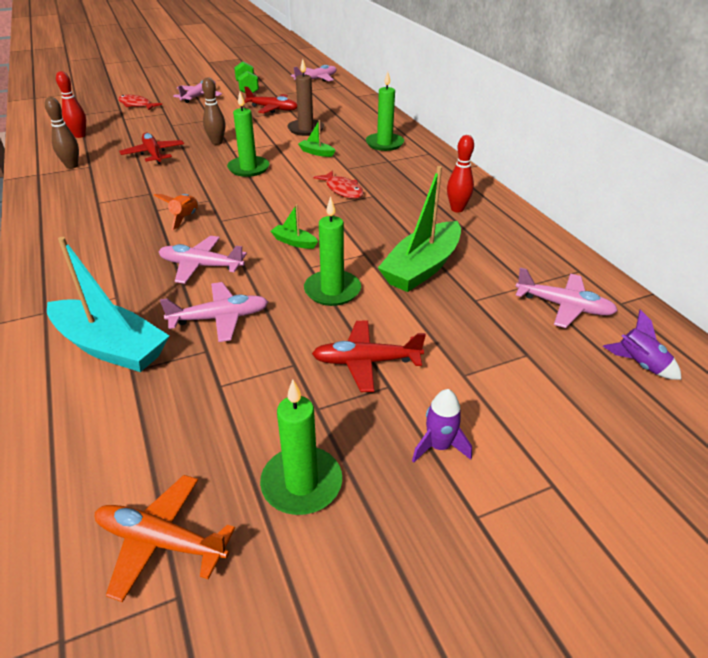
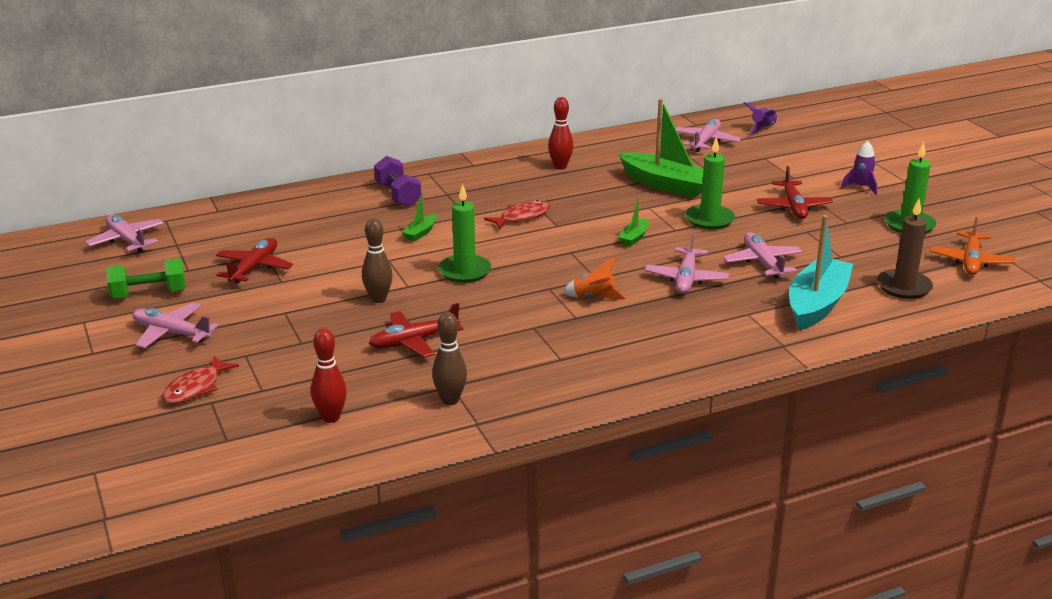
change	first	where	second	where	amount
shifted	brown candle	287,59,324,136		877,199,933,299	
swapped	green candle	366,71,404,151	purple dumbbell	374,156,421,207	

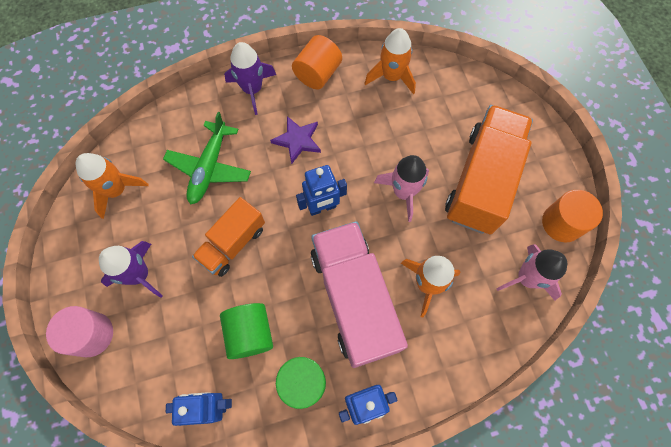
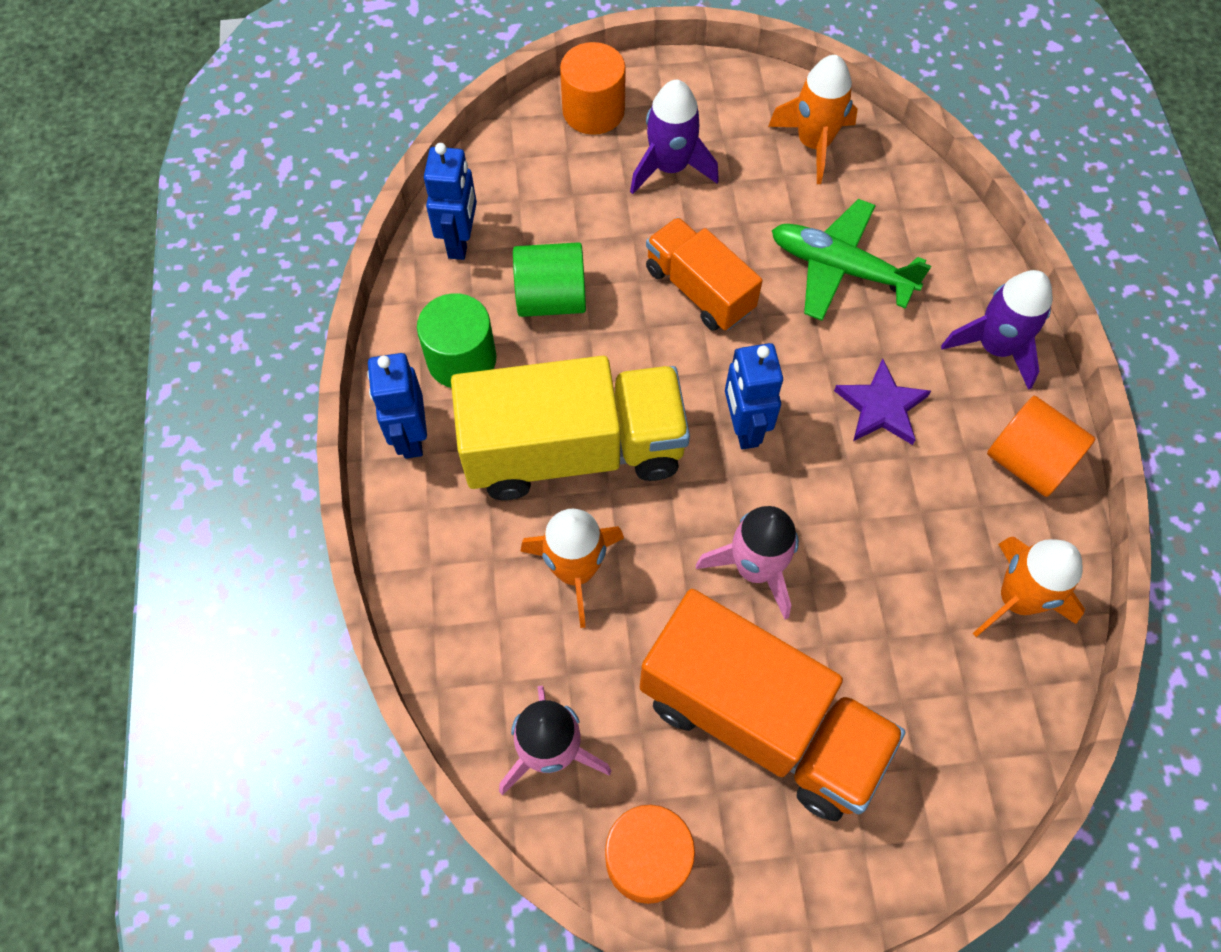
change	first	where	second	where	amount
repainted	pink cylinder	46,306,113,357	orange cylinder	560,42,626,135	
repainted	pink truck	311,221,408,368	yellow truck	451,356,690,500	

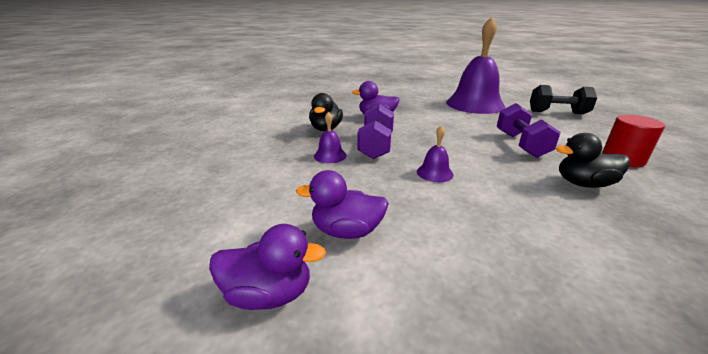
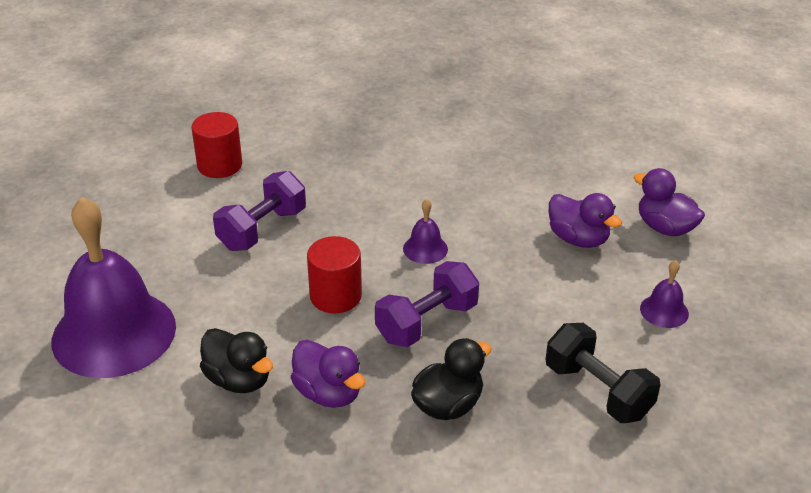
change	first	where	second	where	amount
shifted	purple bell	314,111,347,163		640,260,689,328	
shifted	black dumbbell	530,85,597,114		546,323,661,423	
shifted	black duck	556,133,630,188		200,328,273,393	
new			red cylinder	307,236,362,313	

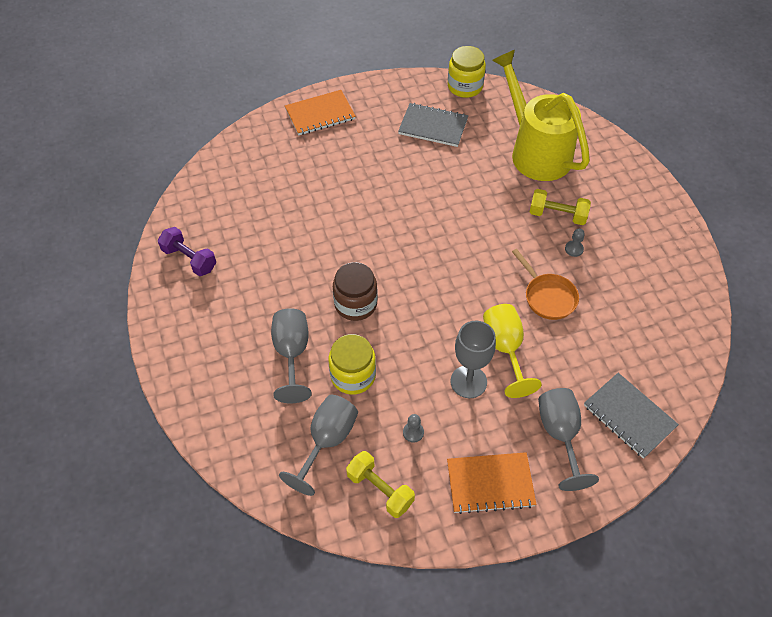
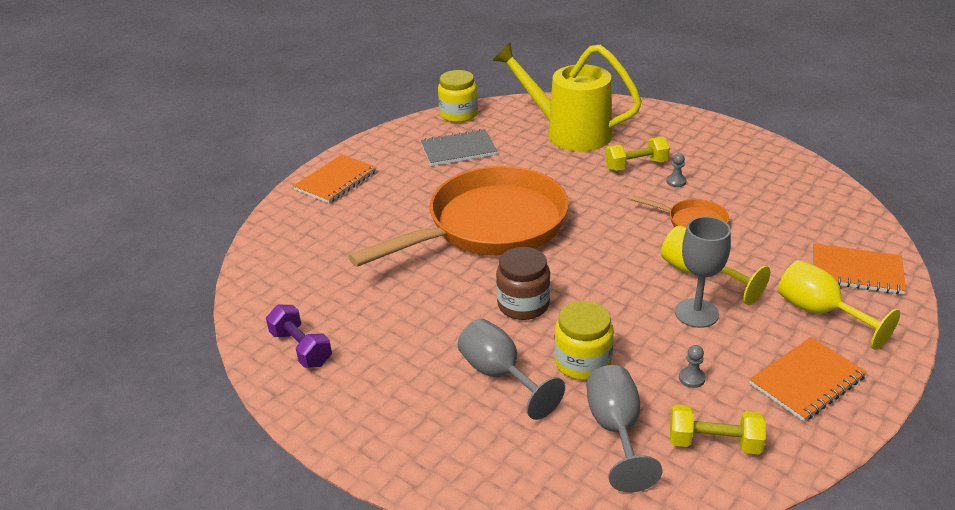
change	first	where	second	where	amount
rotated	purple dumbbell	158,227,216,276		266,305,332,368	45 degrees clockwise
repainted	grey goblet	538,388,599,491	yellow goblet	778,260,900,350	
repainted	grey notebook	584,373,679,459	orange notebook	813,244,906,295	
new			orange pan	348,166,569,267	

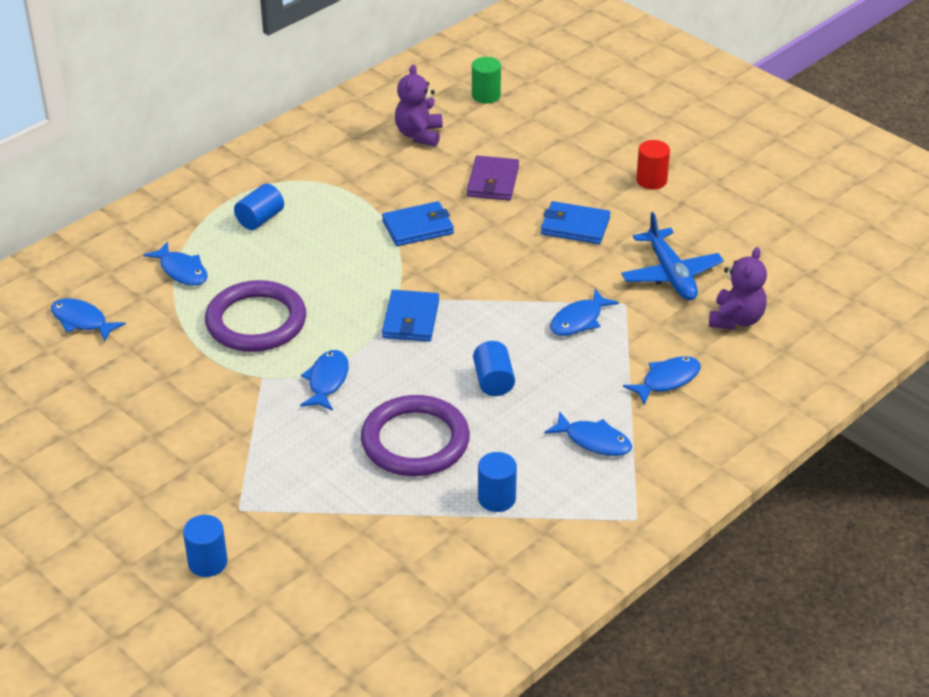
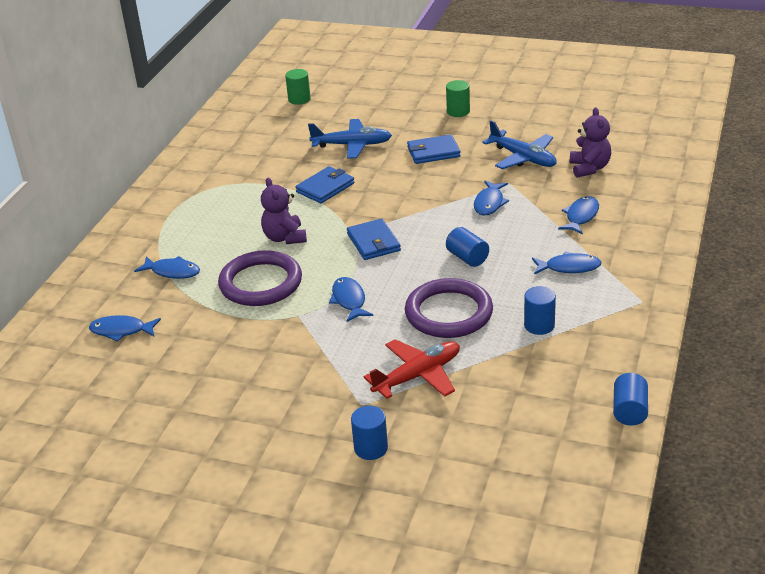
change	first	where	second	where	amount
shifted	blue cylinder	234,183,284,230		613,373,648,426	
shifted	purple teddy bear	395,65,443,147		261,178,307,244	
swapped	purple wallet	467,156,519,200	blue plane	308,119,392,159	
repainted	red cylinder	636,140,670,190	green cylinder	446,80,470,117	
new			red plane	364,339,460,399	

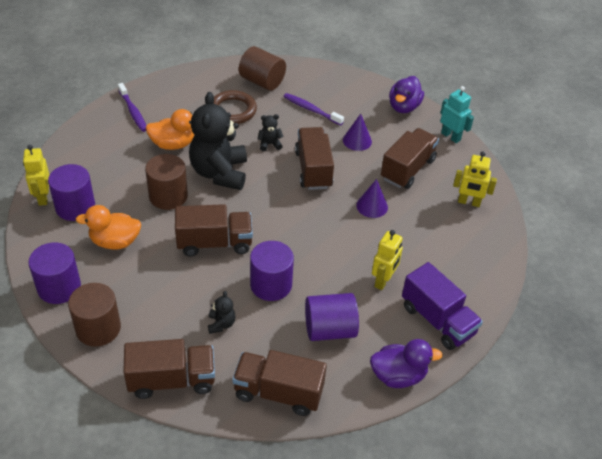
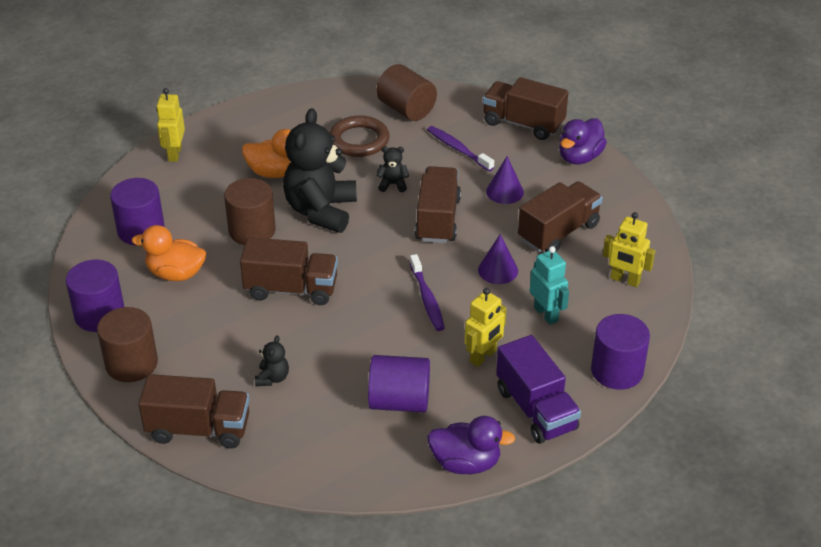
change	first	where	second	where	amount
shifted	yellow robot	23,145,49,206		156,88,185,162	
shifted	purple toothbrush	118,83,146,132		410,254,445,331	
shifted	brown truck	232,350,327,416		483,77,568,140	
shifted	purple cylinder	250,241,294,301		591,314,650,390	
shifted	turquoise robot	440,86,474,143		530,246,569,325	

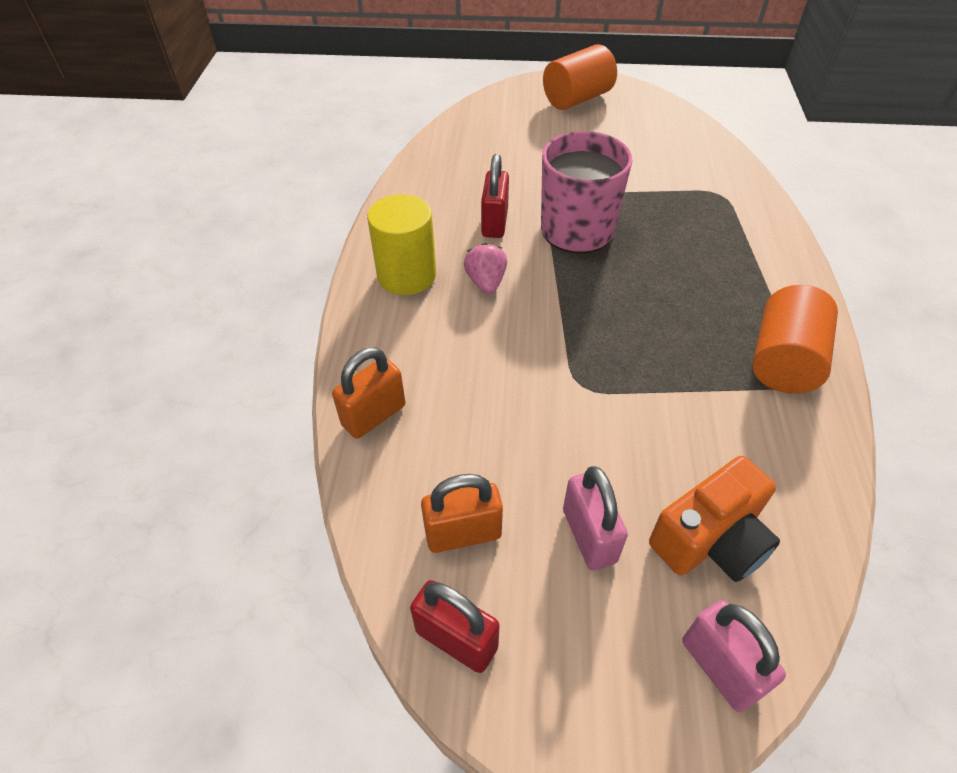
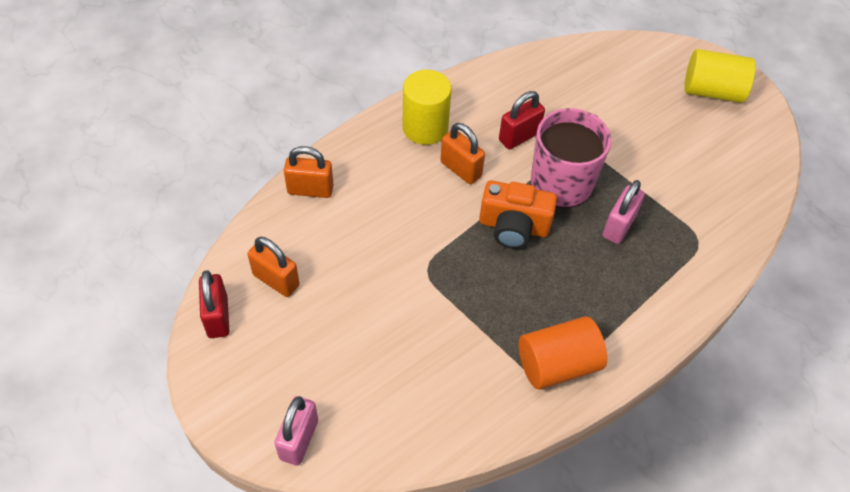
change	first	where	second	where	amount
swapped	pink strawberry	464,243,507,294	orange padlock	440,123,485,184	
repainted	orange cylinder	543,44,617,110	yellow cylinder	684,49,756,103	
shifted	pink padlock	563,466,628,571		603,180,645,244	
shifted	orange camera	649,456,780,582		479,180,557,249	

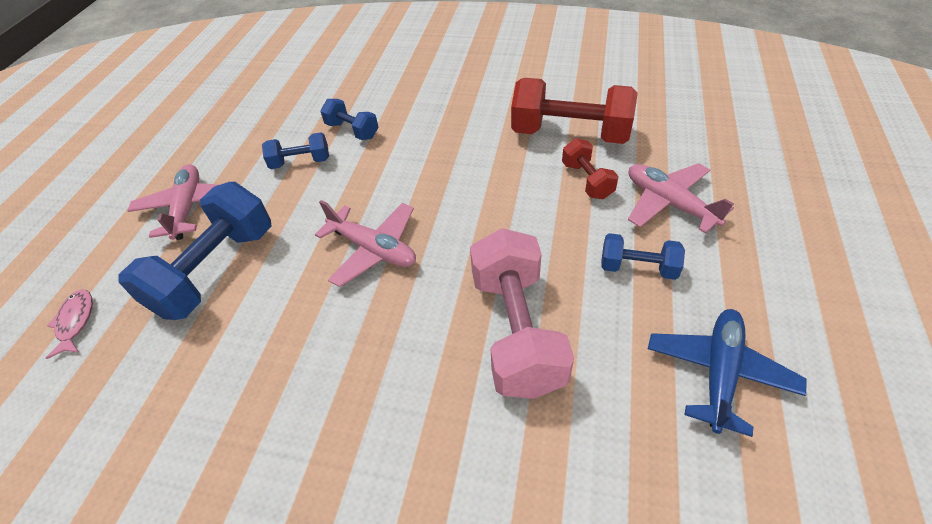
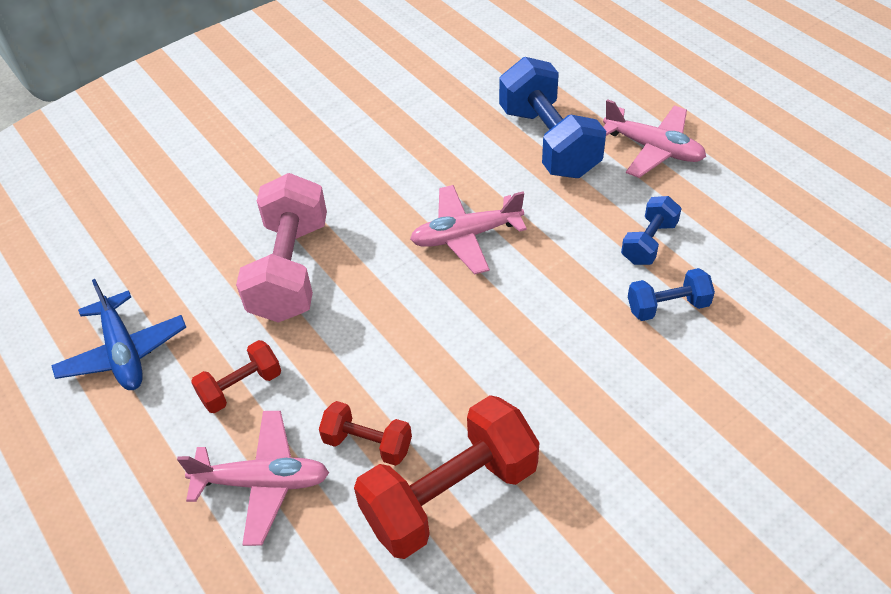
change	first	where	second	where	amount
gone	pink fish	46,290,93,359			
rotated	pink dumbbell	470,228,574,399		236,173,327,323	60 degrees clockwise
repainted	blue dumbbell	601,233,685,280	red dumbbell	191,340,281,413	

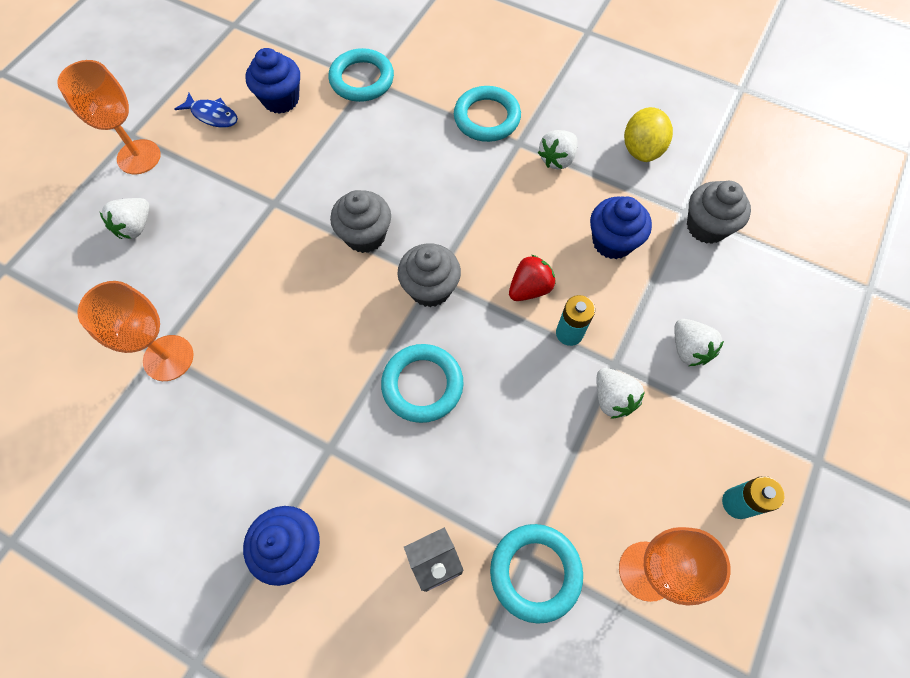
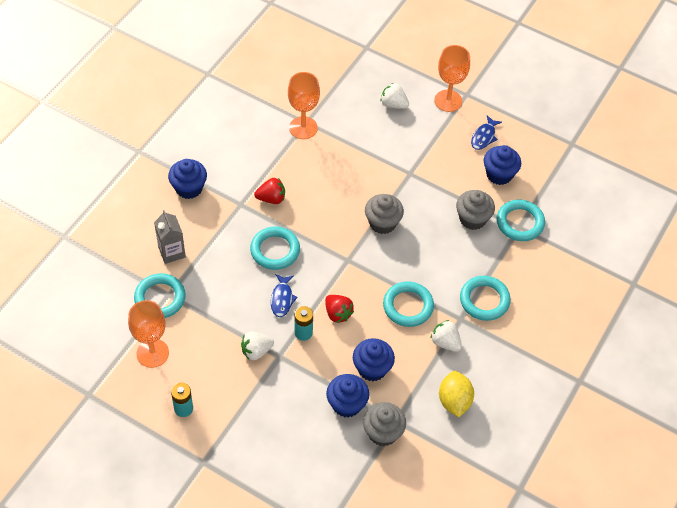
change	first	where	second	where	amount
shifted	grey cupcake	398,243,461,307		456,190,495,230	
rotated	yellow lemon	624,107,673,162		439,371,474,417	75 degrees clockwise
gone	white strawberry	674,319,724,366			
new			red strawberry	254,178,285,204	
new			blue fish	271,274,298,317	
new			blue cupcake	326,374,369,418	
new			turquoise ring	383,281,434,327	

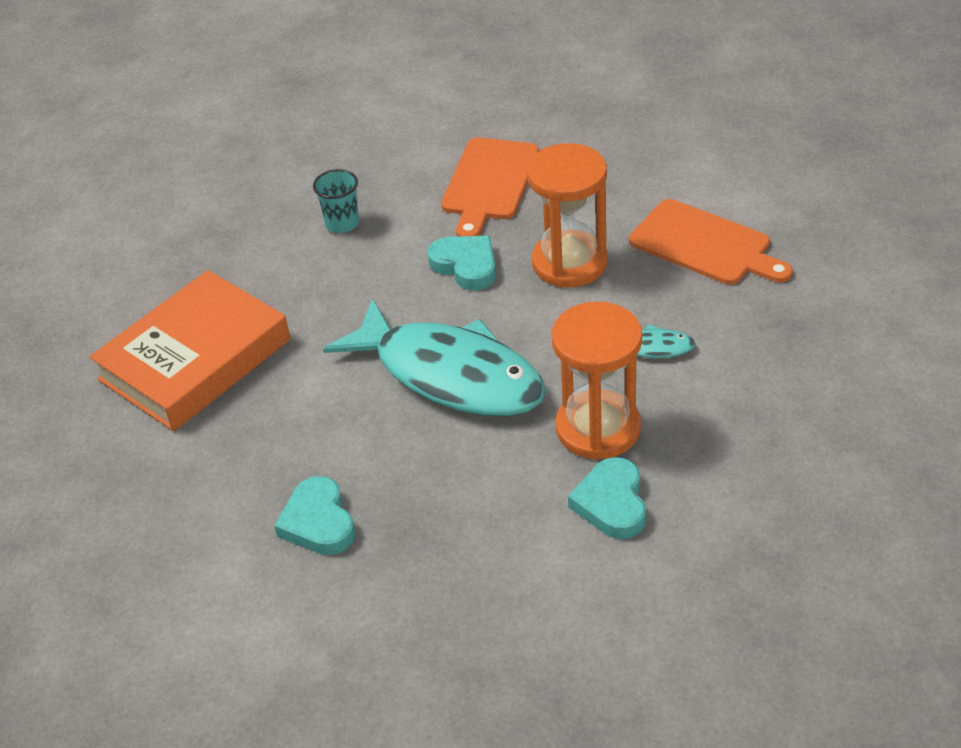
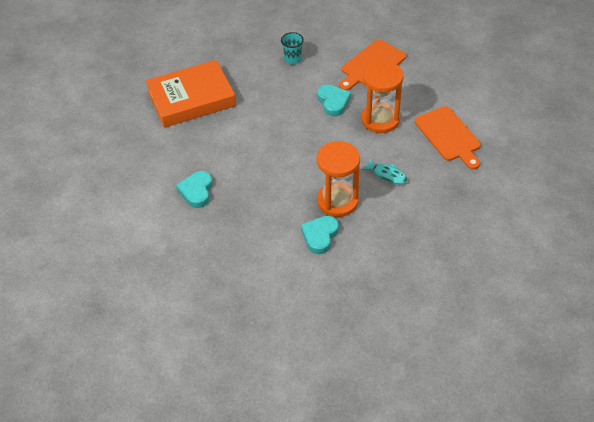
change	first	where	second	where	amount
gone	turquoise fish	323,298,546,416			

